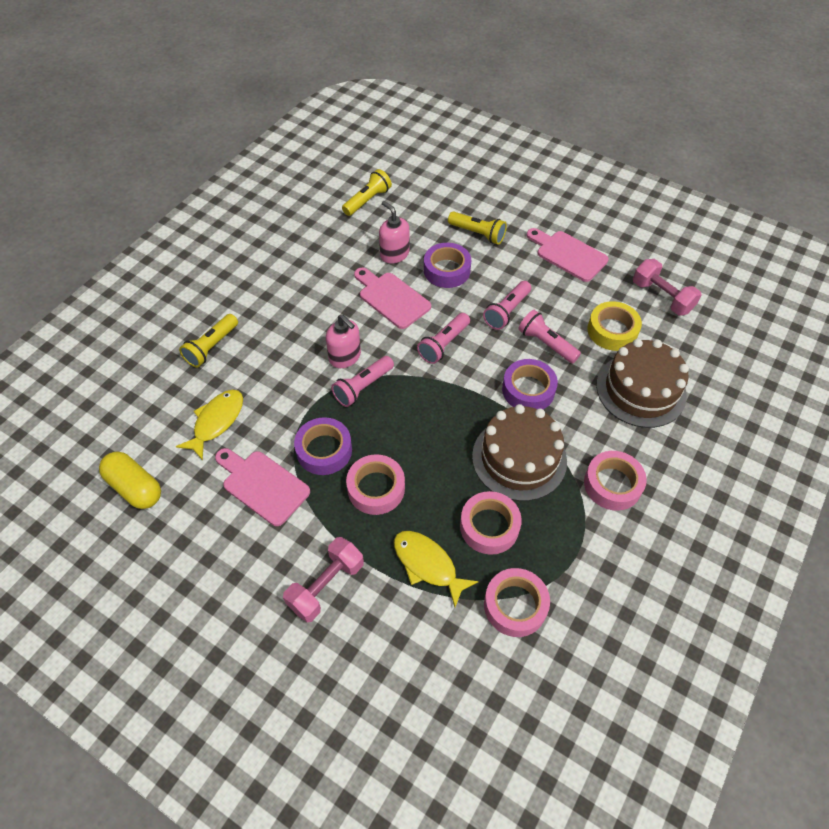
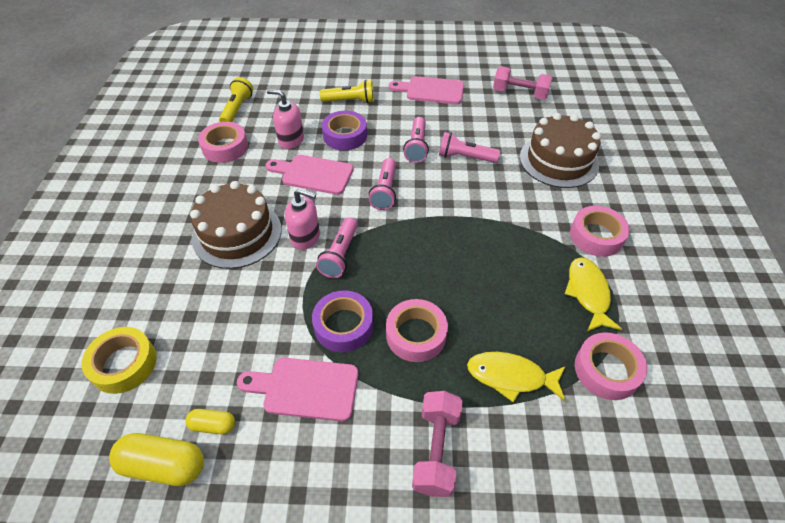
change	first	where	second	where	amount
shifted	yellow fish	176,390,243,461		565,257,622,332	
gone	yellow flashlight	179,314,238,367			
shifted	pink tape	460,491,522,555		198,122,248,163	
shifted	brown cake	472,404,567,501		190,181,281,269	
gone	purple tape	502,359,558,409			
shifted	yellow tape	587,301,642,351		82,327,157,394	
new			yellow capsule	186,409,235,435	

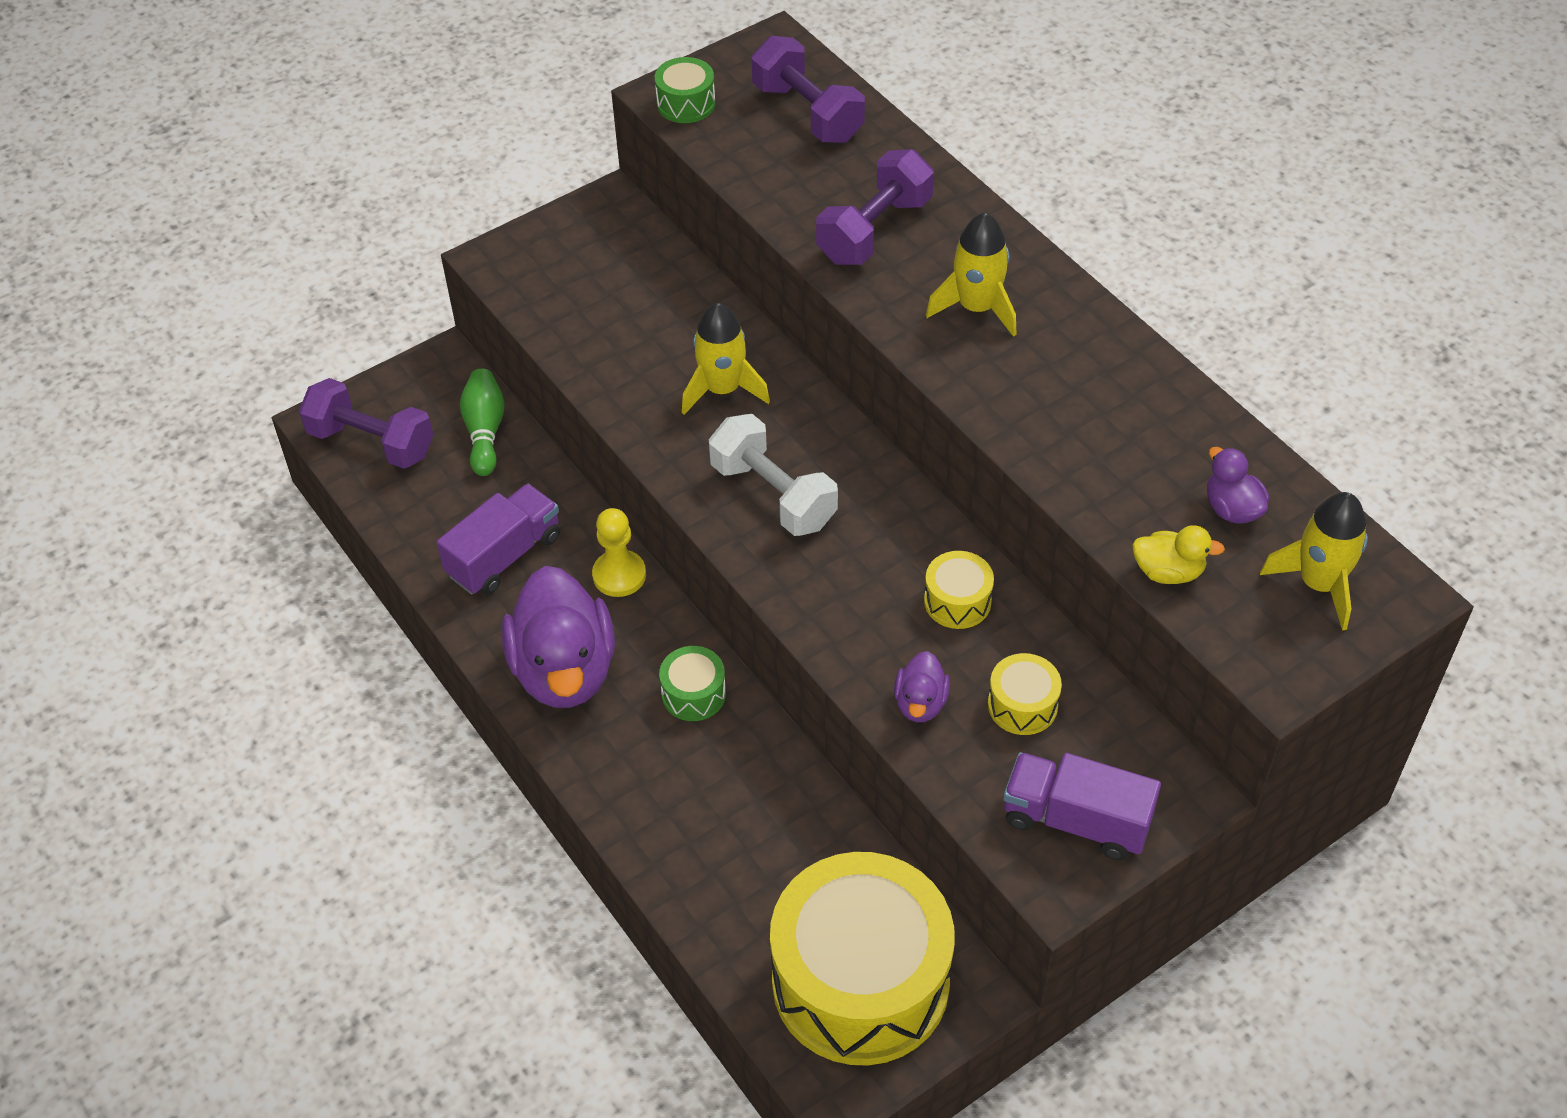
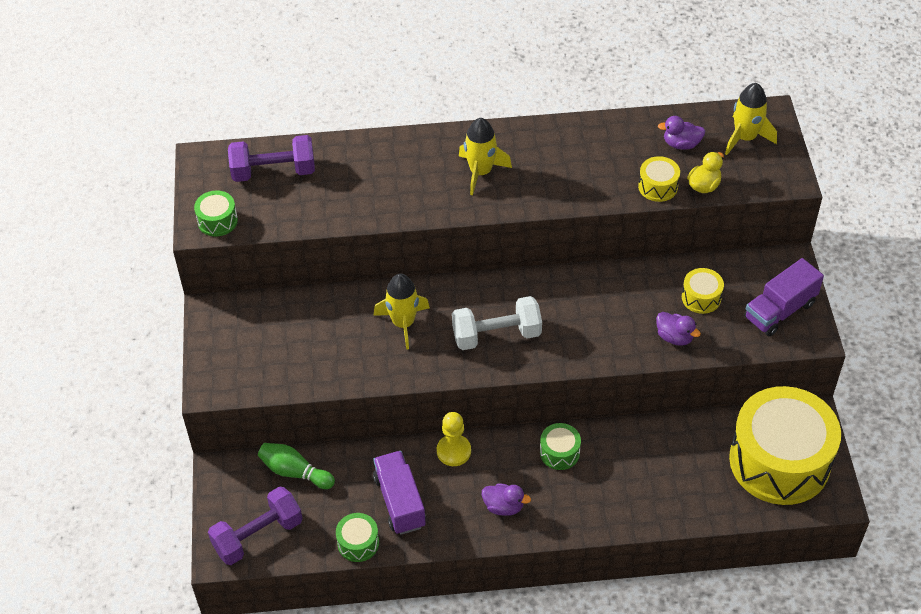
change	first	where	second	where	amount
scaled	purple duck	502,566,615,708		482,484,531,516	x0.46
gone	purple dumbbell	816,149,934,265			
shifted	yellow drum	924,551,994,629		638,156,680,202	
new			green drum	336,513,379,562	

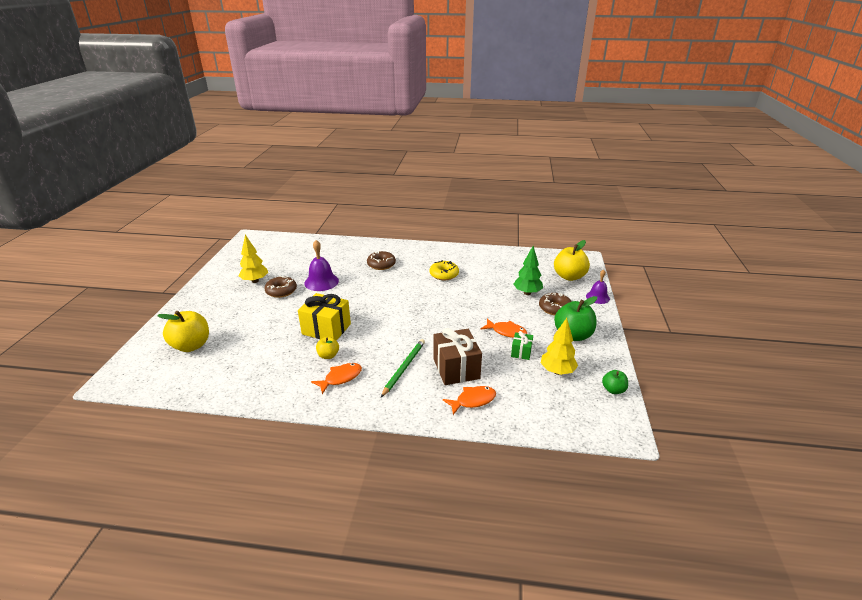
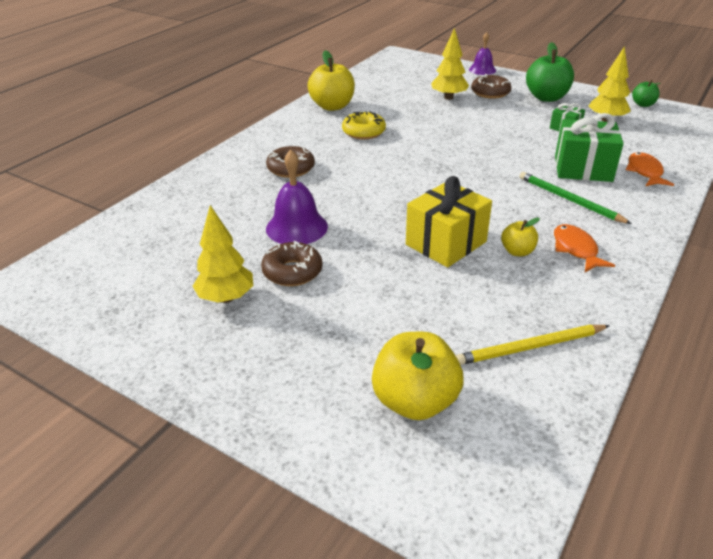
change	first	where	second	where	amount
repainted	brown gift	434,328,482,385	green gift	555,113,624,182	
gone	orange fish	481,318,527,338			
repainted	green tree	514,246,543,295	yellow tree	431,28,469,100	
shifted	yellow apple	554,240,590,281		307,50,355,111	
new			yellow pencil	455,325,610,365	

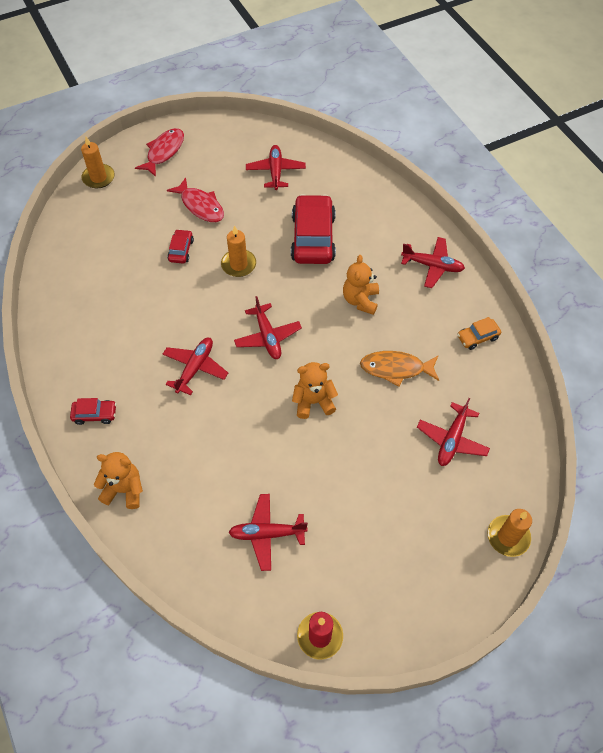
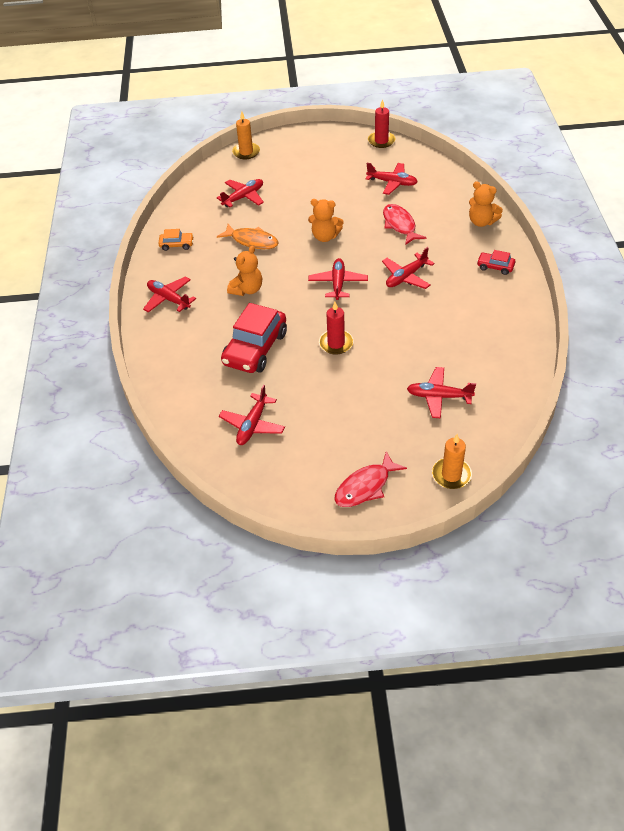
change	first	where	second	where	amount
shifted	red fish	167,177,224,222		383,204,426,245	
gone	red car	167,229,194,263			
repainted	orange candle	221,225,256,277	red candle	319,302,354,355	
new			red plane	407,367,476,418	

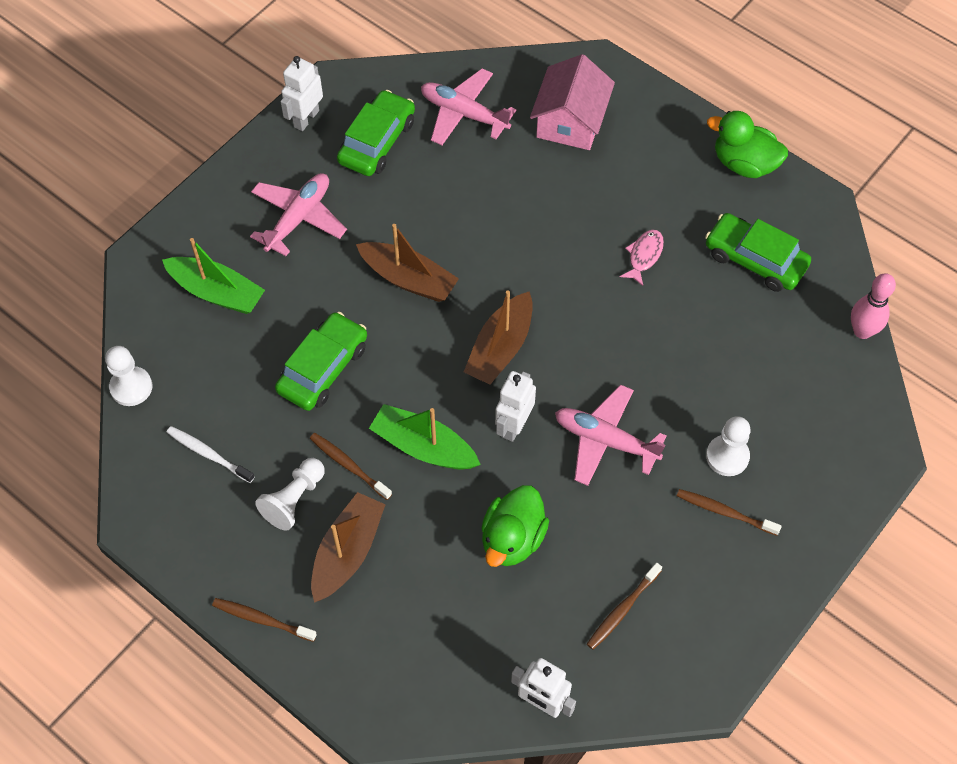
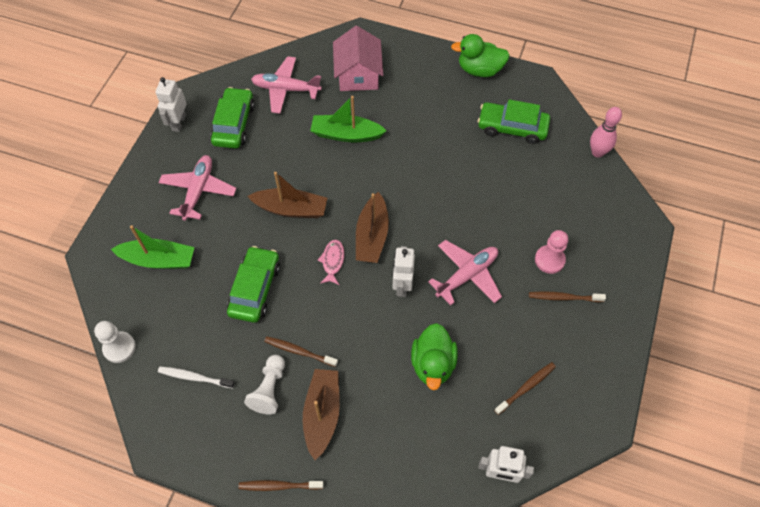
change	first	where	second	where	amount
shifted	green boat	369,404,481,469		310,96,387,142	
rotated	pink plane	555,385,666,486		428,240,502,306	135 degrees clockwise
rotated	brown toothbrush	587,563,662,650		494,362,556,415	150 degrees counterclockwise
shifted	pink fish	620,230,664,286		317,240,345,285	
repainted	white pawn	706,416,751,476	pink pawn	535,230,568,274	

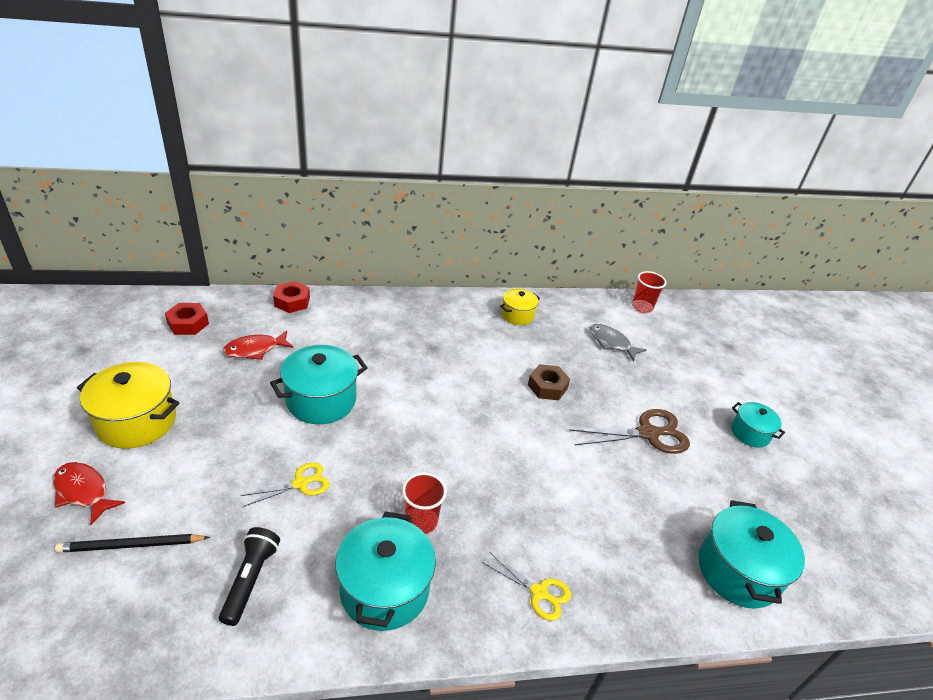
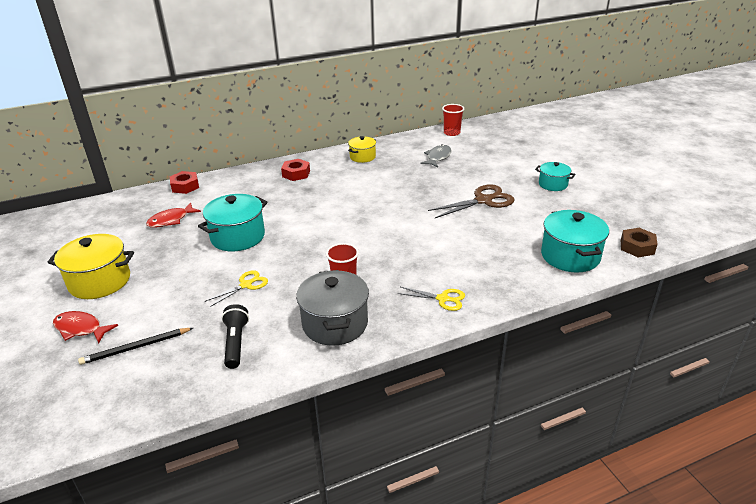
change	first	where	second	where	amount
shifted	red nut	165,303,209,335		281,159,310,181	
repainted	turquoise pot	335,511,436,631	grey pot	296,270,369,346	
shifted	brown nut	528,364,570,400		621,228,658,257	
rotated	grey fish	589,324,646,362		420,144,452,167	90 degrees clockwise

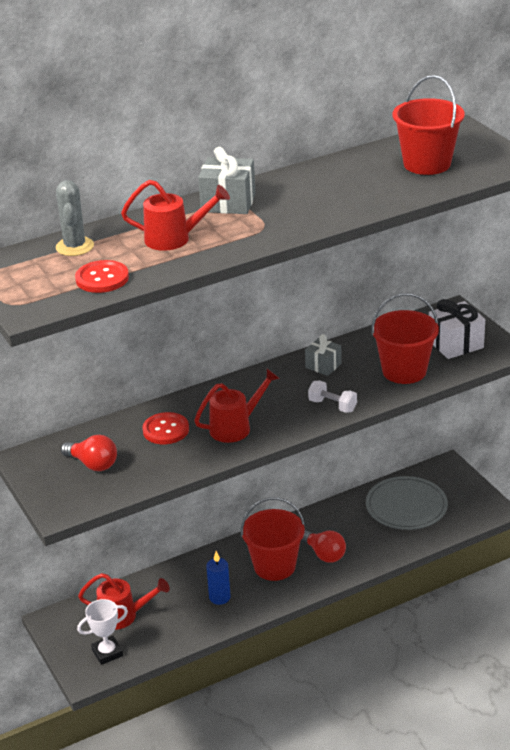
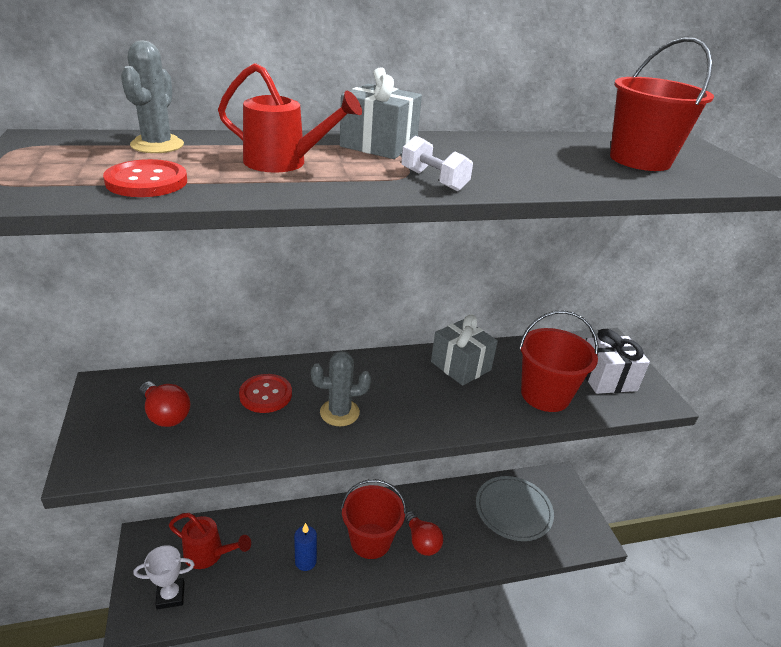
change	first	where	second	where	amount
swapped	red watering can	194,369,280,443	grey cactus	311,351,371,426	
scaled	grey gift	305,334,342,376		431,314,498,386	x1.56
shifted	white dumbbell	308,381,357,413		401,135,473,191	

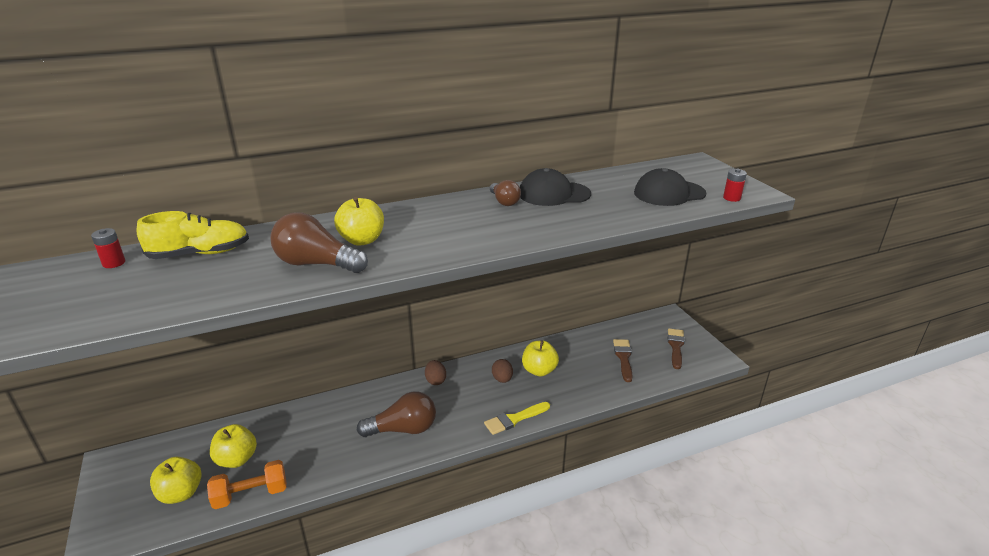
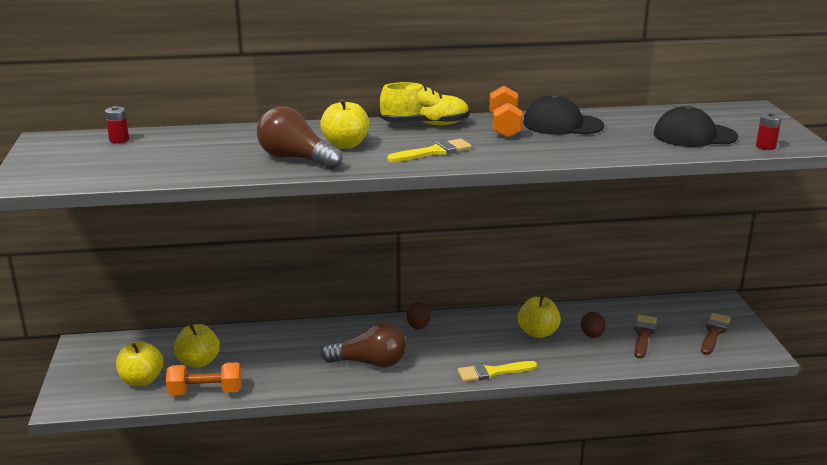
change	first	where	second	where	amount
shifted	yellow shoe	137,211,249,259		380,82,470,125	
swapped	brown light bulb	490,180,521,206	orange dumbbell	489,86,523,138	
shifted	brown egg	492,359,513,383		581,312,606,338	
new			yellow brush	387,138,472,162	

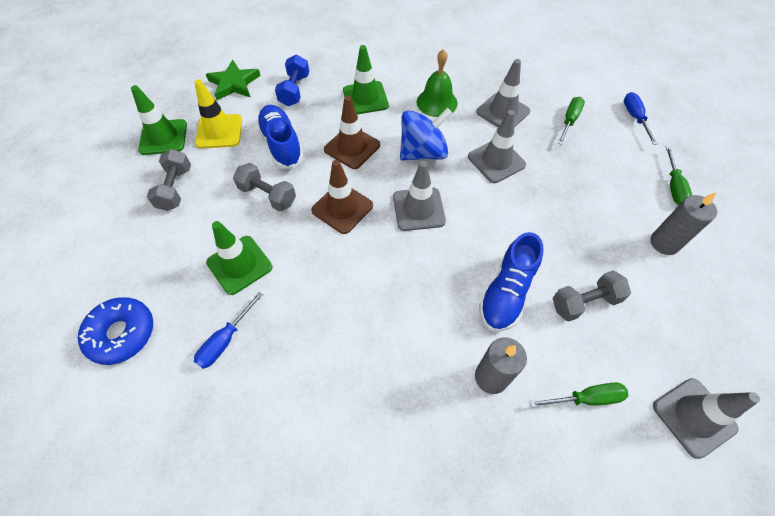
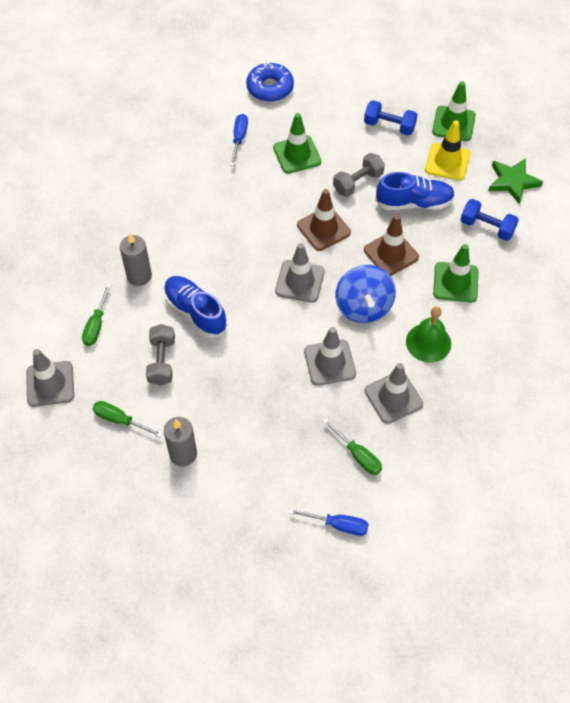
change	first	where	second	where	amount
repainted	grey dumbbell	147,149,191,211	blue dumbbell	364,100,418,135	
rotated	blue screwdriver	194,292,263,369		230,114,248,166	45 degrees clockwise
shifted	green screwdriver	665,146,692,205		93,401,163,437	

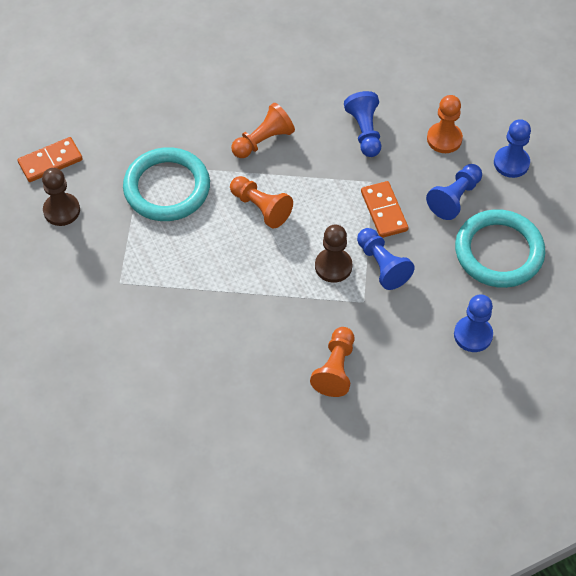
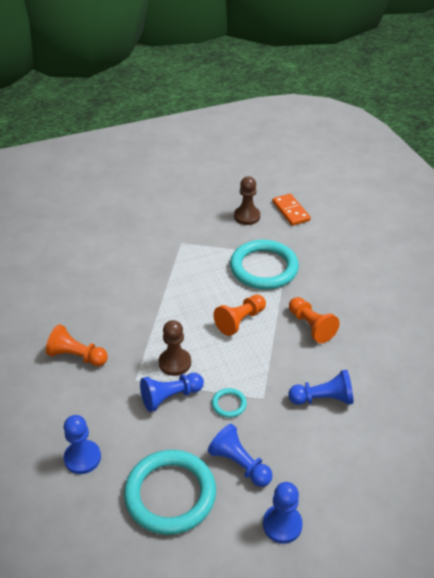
change	first	where	second	where	amount
swapped	orange domino	361,181,408,238	turquoise ring	212,388,247,418	
gone	orange pawn	427,95,463,153			

